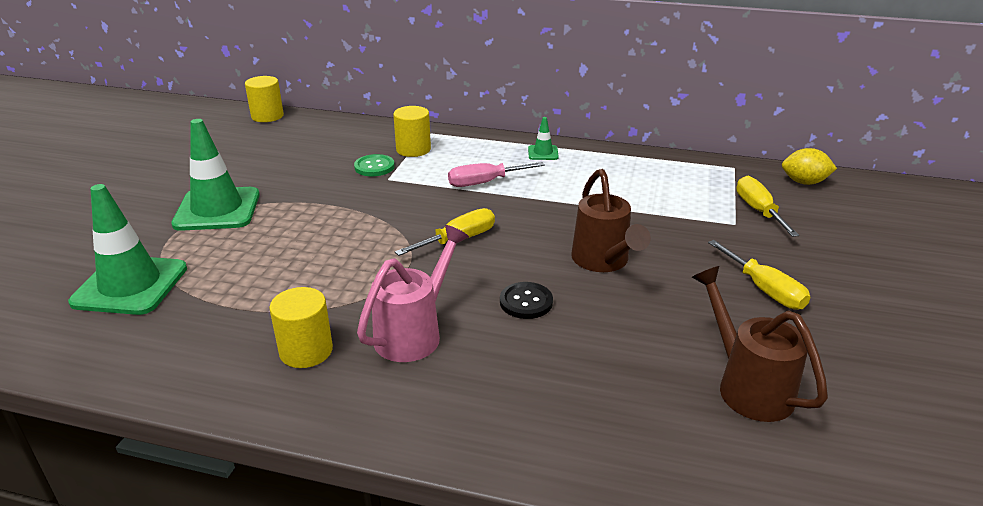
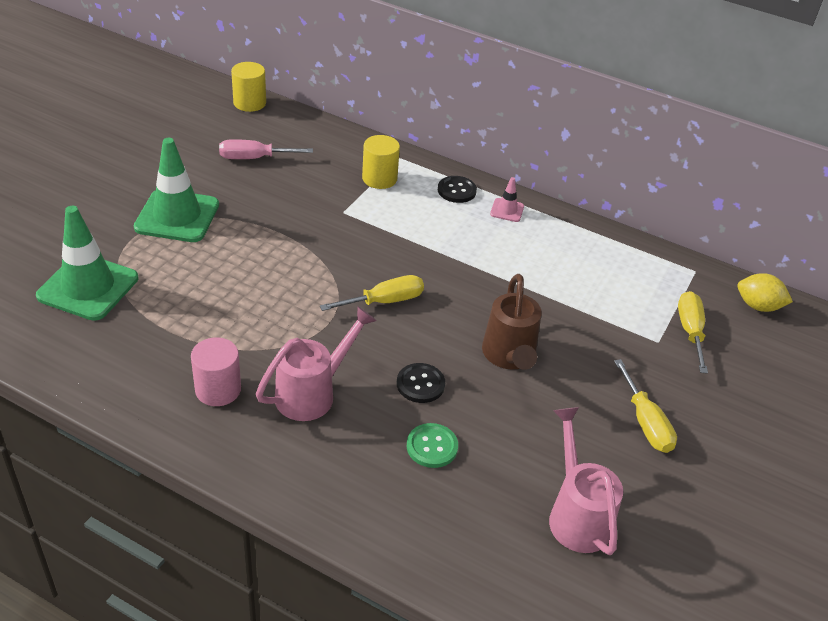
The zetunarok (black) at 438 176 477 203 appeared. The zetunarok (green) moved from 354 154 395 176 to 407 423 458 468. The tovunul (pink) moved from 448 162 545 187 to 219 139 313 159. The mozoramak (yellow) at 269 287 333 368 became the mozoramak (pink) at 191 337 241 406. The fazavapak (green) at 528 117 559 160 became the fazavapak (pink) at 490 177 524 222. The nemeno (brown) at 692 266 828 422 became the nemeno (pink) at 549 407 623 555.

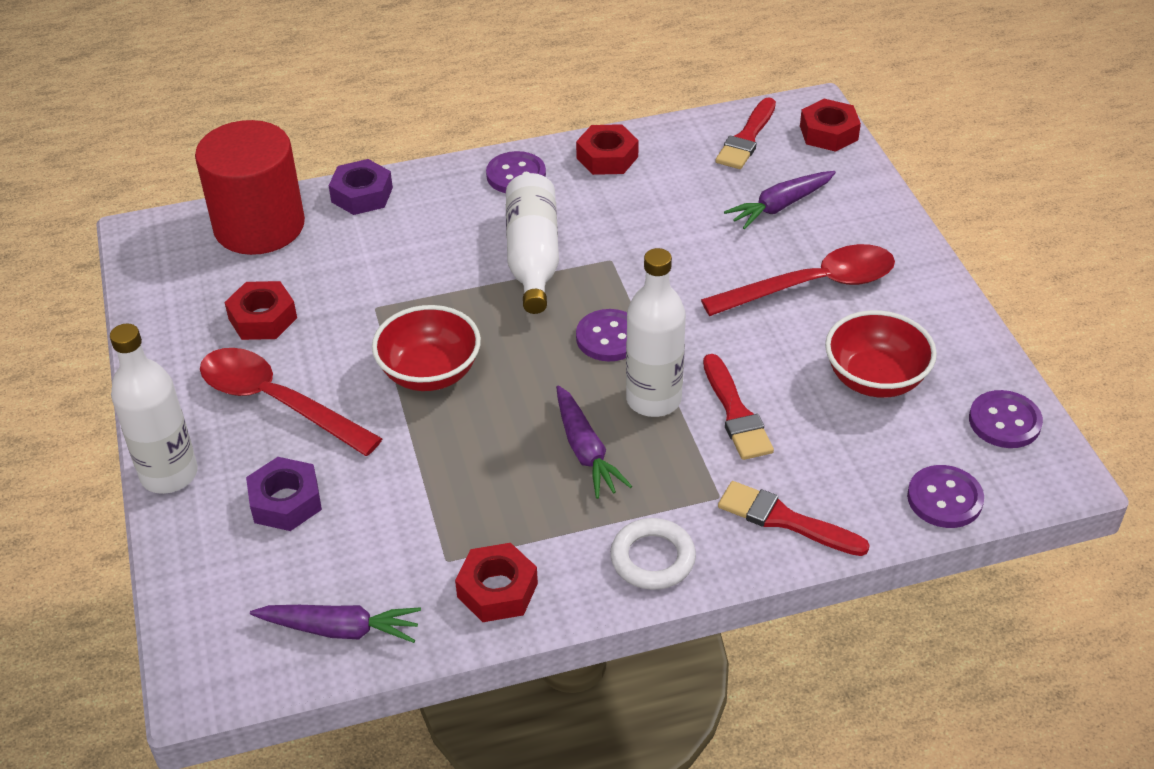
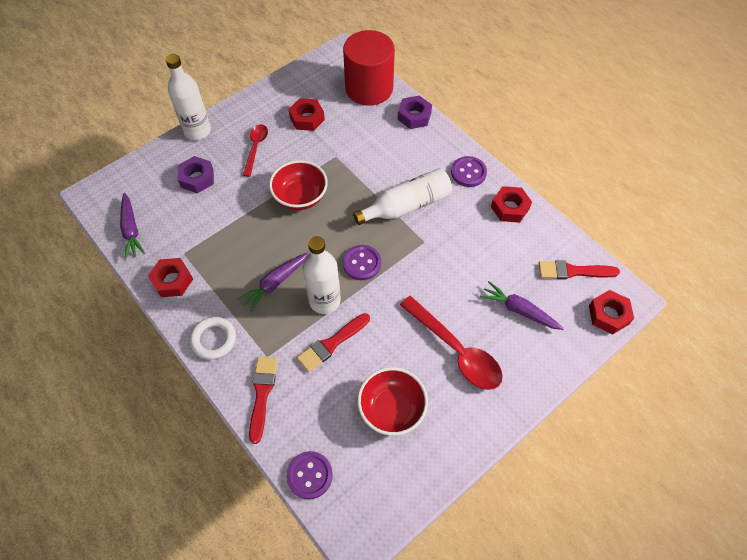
The zetunarok (purple) at 969 390 1043 448 disappeared. The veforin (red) at 200 348 383 456 changed to 0.60 times the size.

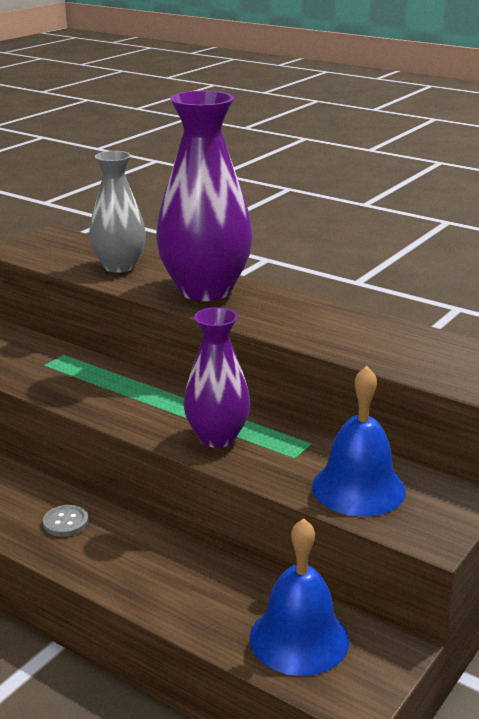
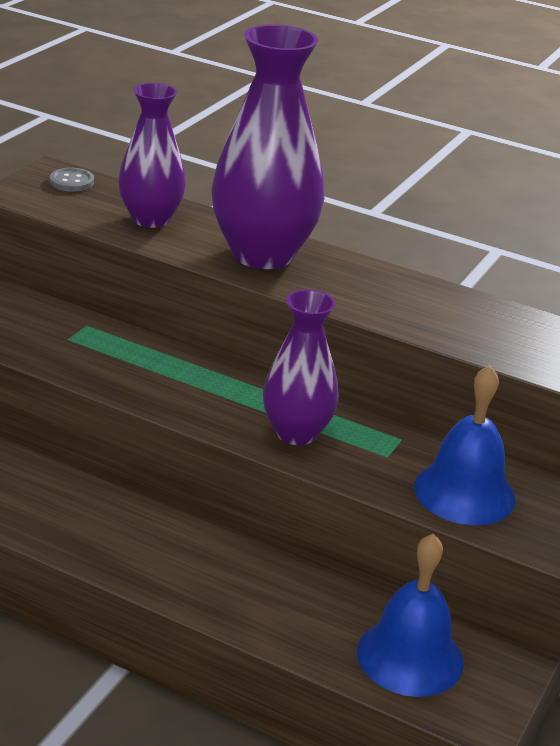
The zetunarok (grey) moved from 43 505 89 537 to 50 168 94 192. The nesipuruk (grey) at 89 151 146 273 became the nesipuruk (purple) at 118 83 186 228.

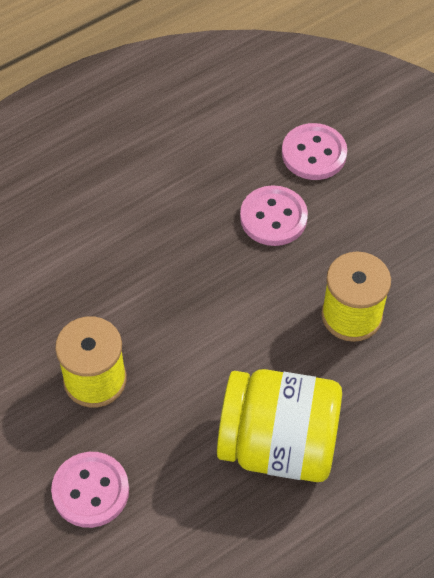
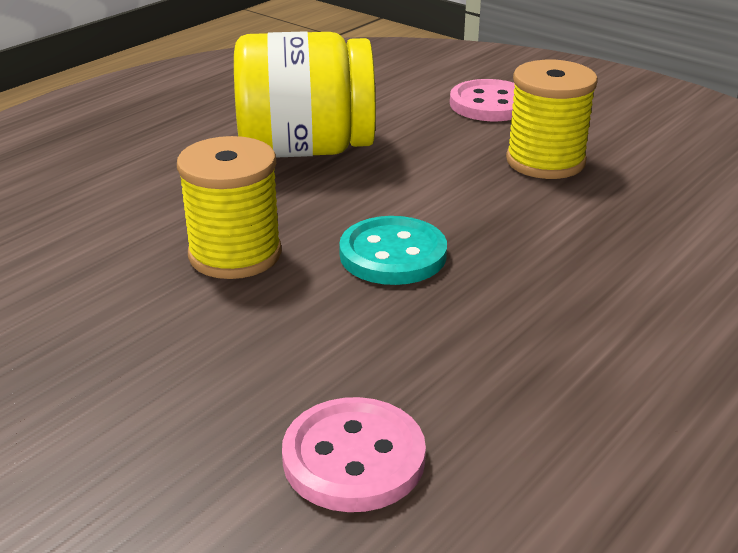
The zetunarok (pink) at 240 185 308 246 disappeared. The zetunarok (turquoise) at 339 216 447 285 appeared.

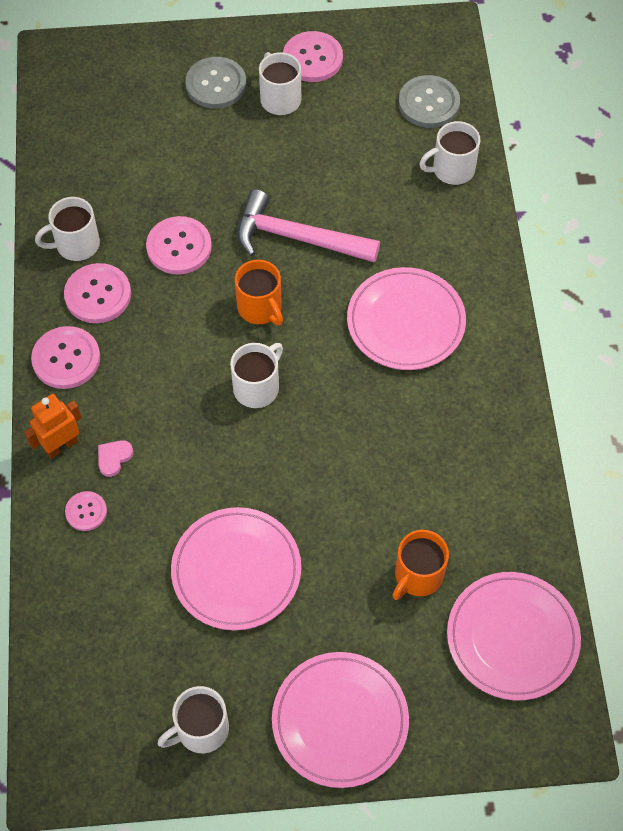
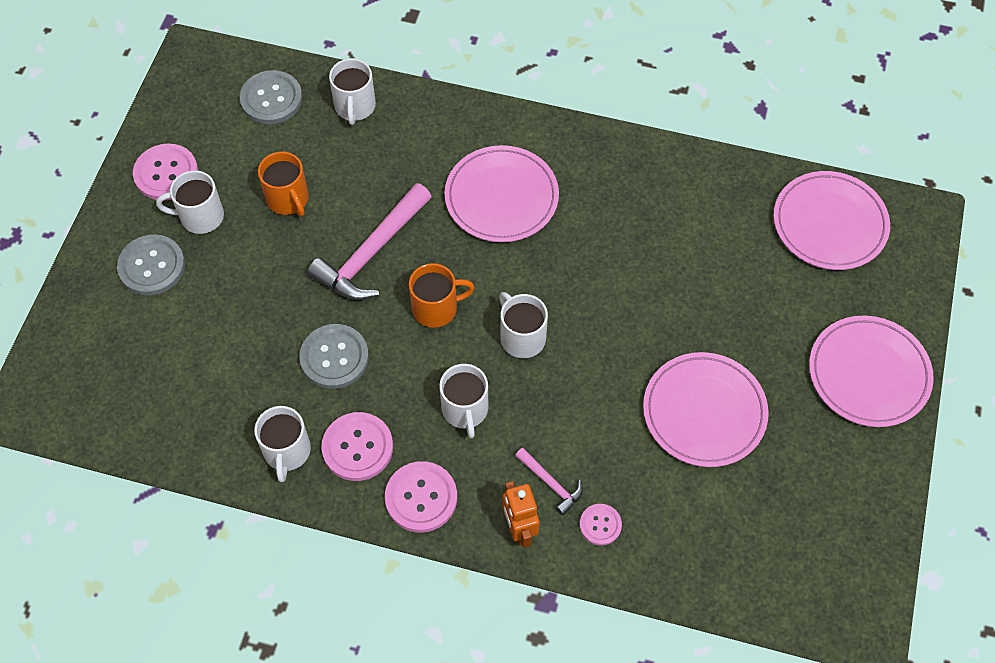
The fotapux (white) moved from 158 686 229 753 to 439 364 488 438. The fotapux (orange) moved from 392 530 449 600 to 258 152 309 216. The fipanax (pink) at 98 440 133 477 was replaced by the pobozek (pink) at 515 448 583 516. The zetunarok (pink) at 146 216 212 275 became the zetunarok (grey) at 299 324 369 389.

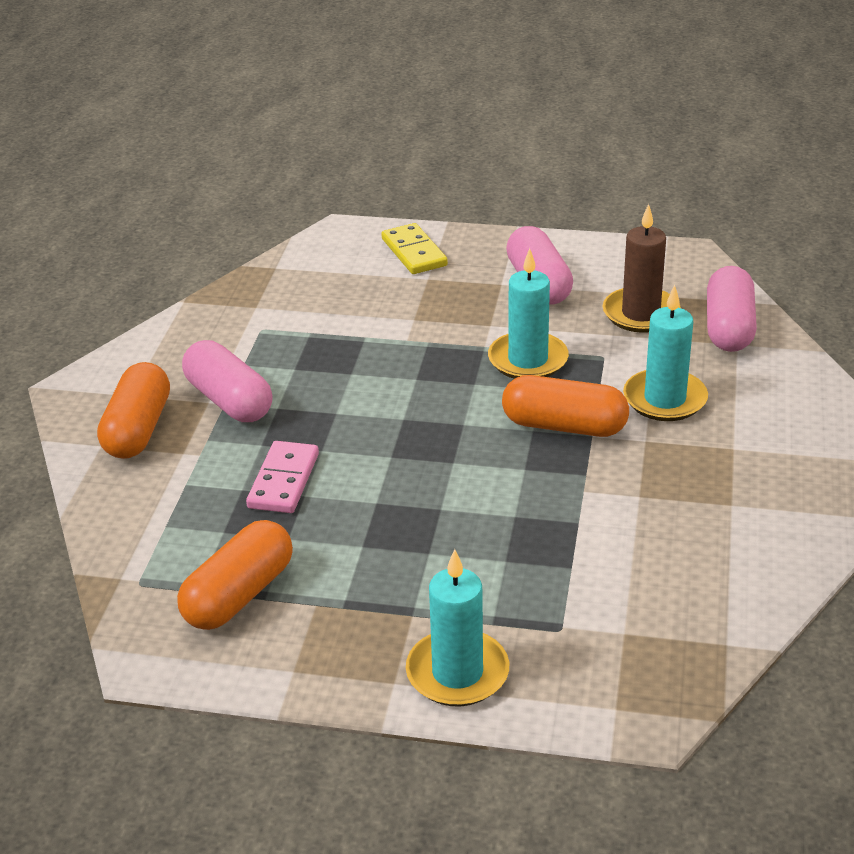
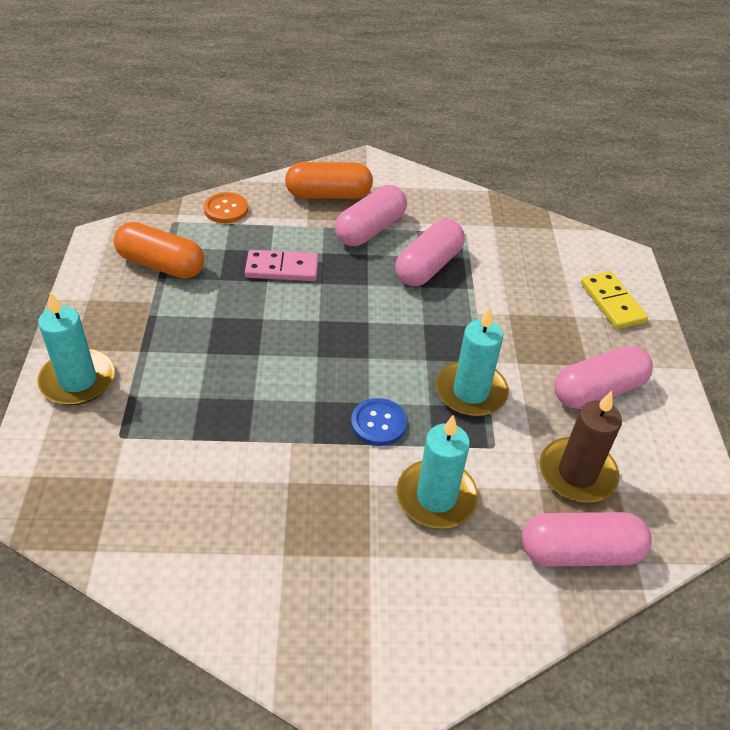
The zetunarok (orange) at 204 192 248 223 appeared. The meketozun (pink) at 395 219 465 286 appeared. The meketozun (orange) at 502 375 629 437 was replaced by the zetunarok (blue) at 351 398 407 446. The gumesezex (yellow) at 381 223 448 274 turned 75 degrees counterclockwise.

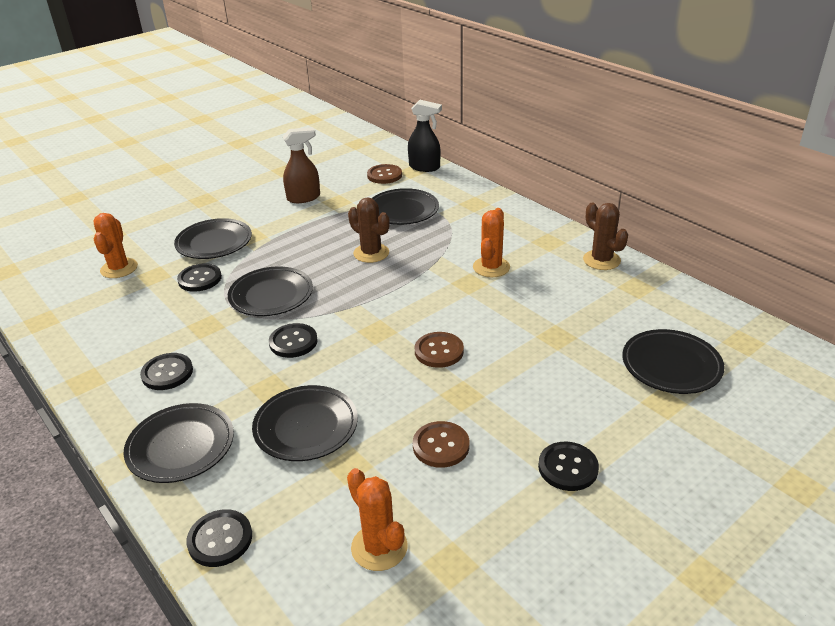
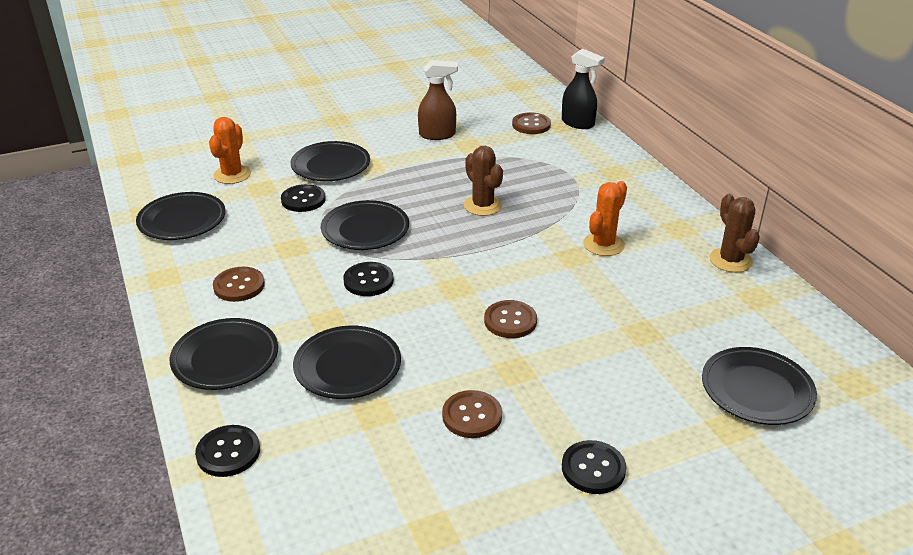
The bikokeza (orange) at 347 468 408 571 disappeared. The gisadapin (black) moved from 372 188 439 225 to 136 192 226 240. The zetunarok (black) at 140 353 193 390 became the zetunarok (brown) at 213 267 265 302.

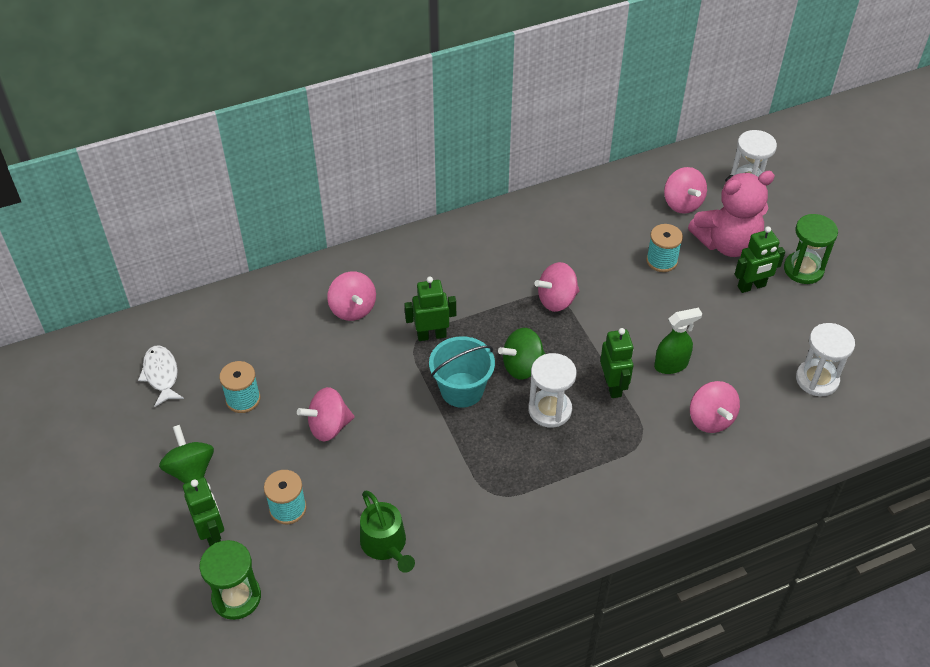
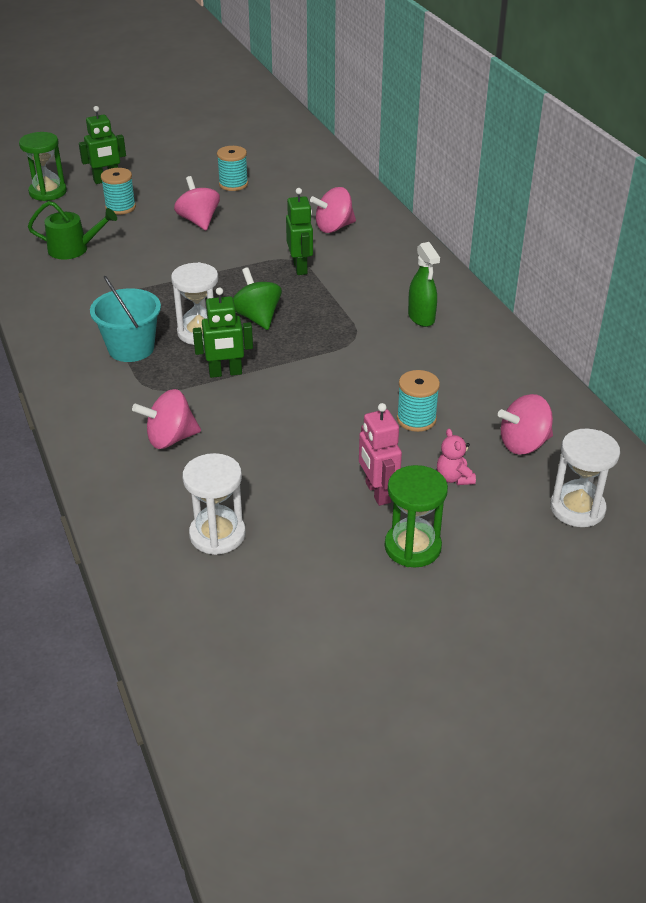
The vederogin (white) at 138 345 184 407 disappeared. The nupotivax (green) at 159 425 214 484 disappeared. The nupotivax (pink) at 535 262 579 312 disappeared. The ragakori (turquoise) moved from 429 336 495 408 to 90 276 161 362. The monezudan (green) moved from 654 308 702 374 to 408 242 440 327. The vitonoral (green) at 735 226 785 293 became the vitonoral (pink) at 359 403 402 506. The nemeno (green) at 360 490 415 573 turned 150 degrees counterclockwise. The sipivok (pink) at 688 171 775 257 changed to 0.41 times the size.

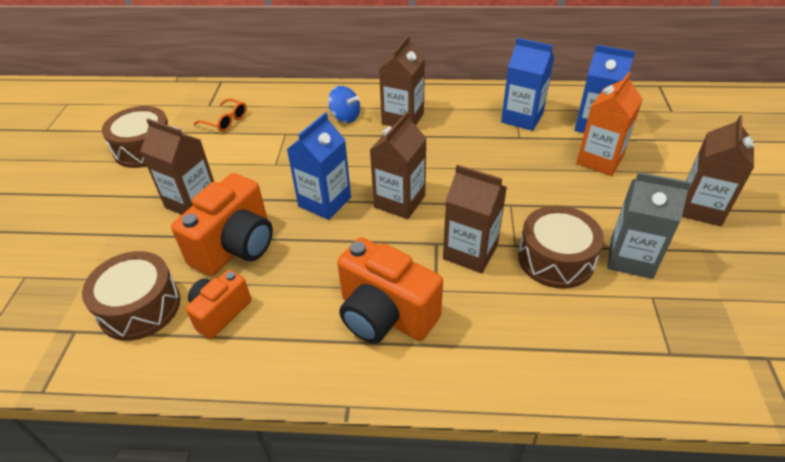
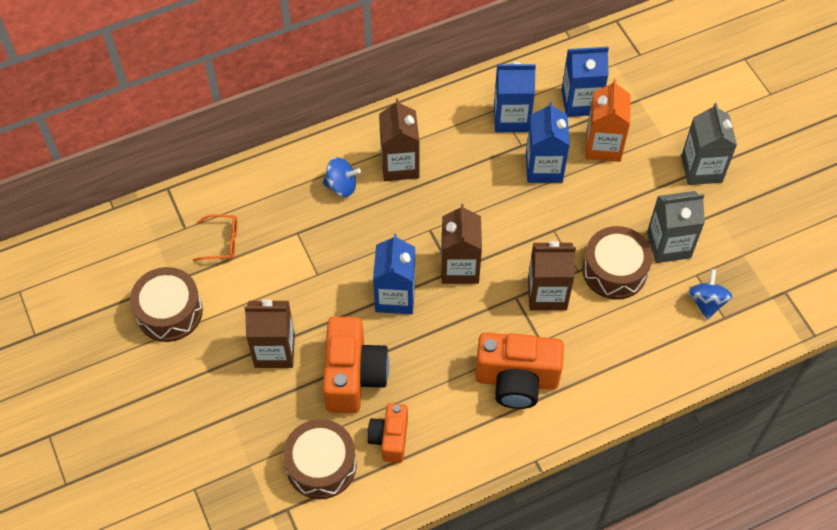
The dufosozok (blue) at 526 101 570 183 appeared. The nupotivax (blue) at 689 269 733 320 appeared. The dufosozok (brown) at 682 115 754 226 became the dufosozok (grey) at 681 103 737 185.

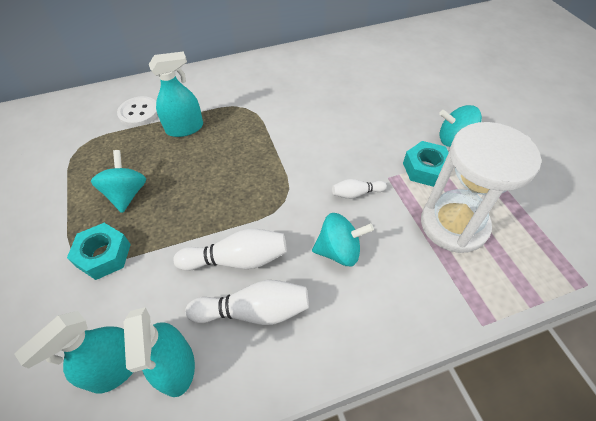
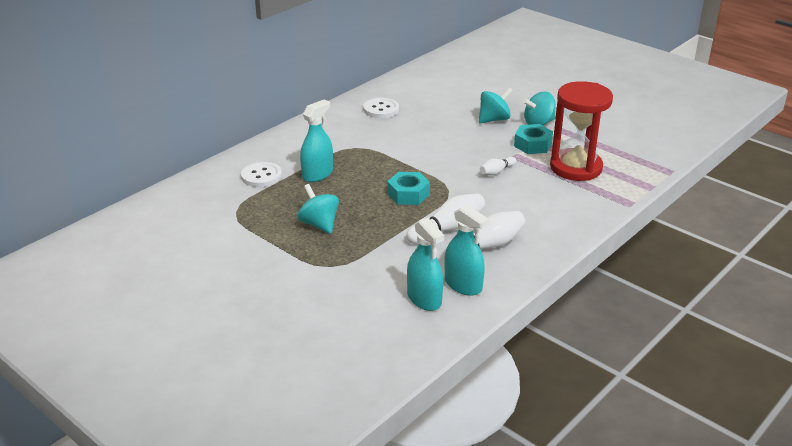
The zetunarok (white) at 363 98 399 118 appeared. The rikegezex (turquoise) moved from 67 223 131 280 to 387 172 430 205. The nupotivax (turquoise) moved from 312 213 374 266 to 479 87 513 124. The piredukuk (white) at 421 122 541 253 became the piredukuk (red) at 550 81 613 181. The monezudan (turquoise) at 14 311 133 394 turned 45 degrees counterclockwise.

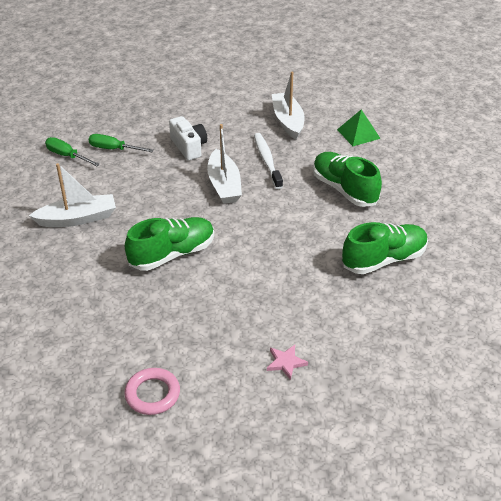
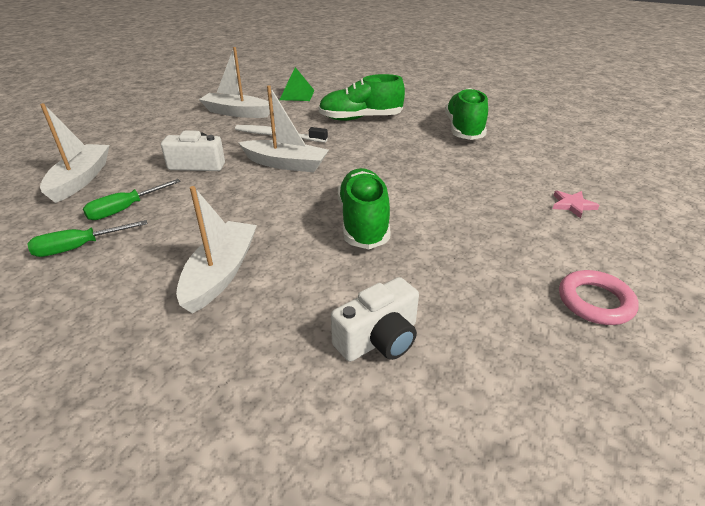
The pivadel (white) at 40 103 109 203 appeared. The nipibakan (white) at 331 277 419 362 appeared.

